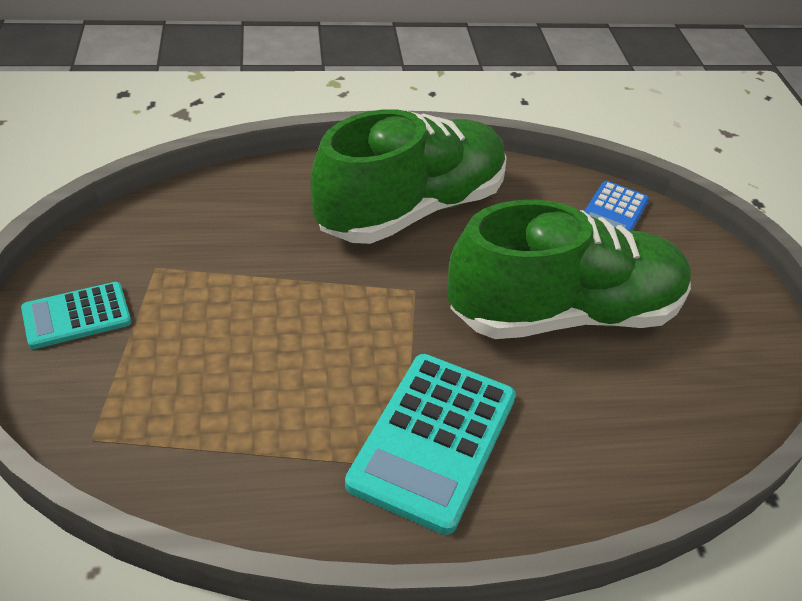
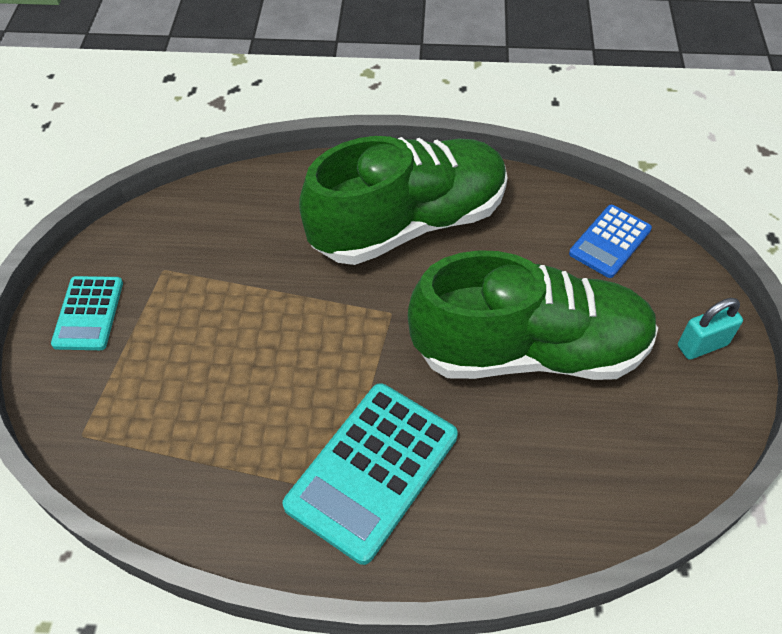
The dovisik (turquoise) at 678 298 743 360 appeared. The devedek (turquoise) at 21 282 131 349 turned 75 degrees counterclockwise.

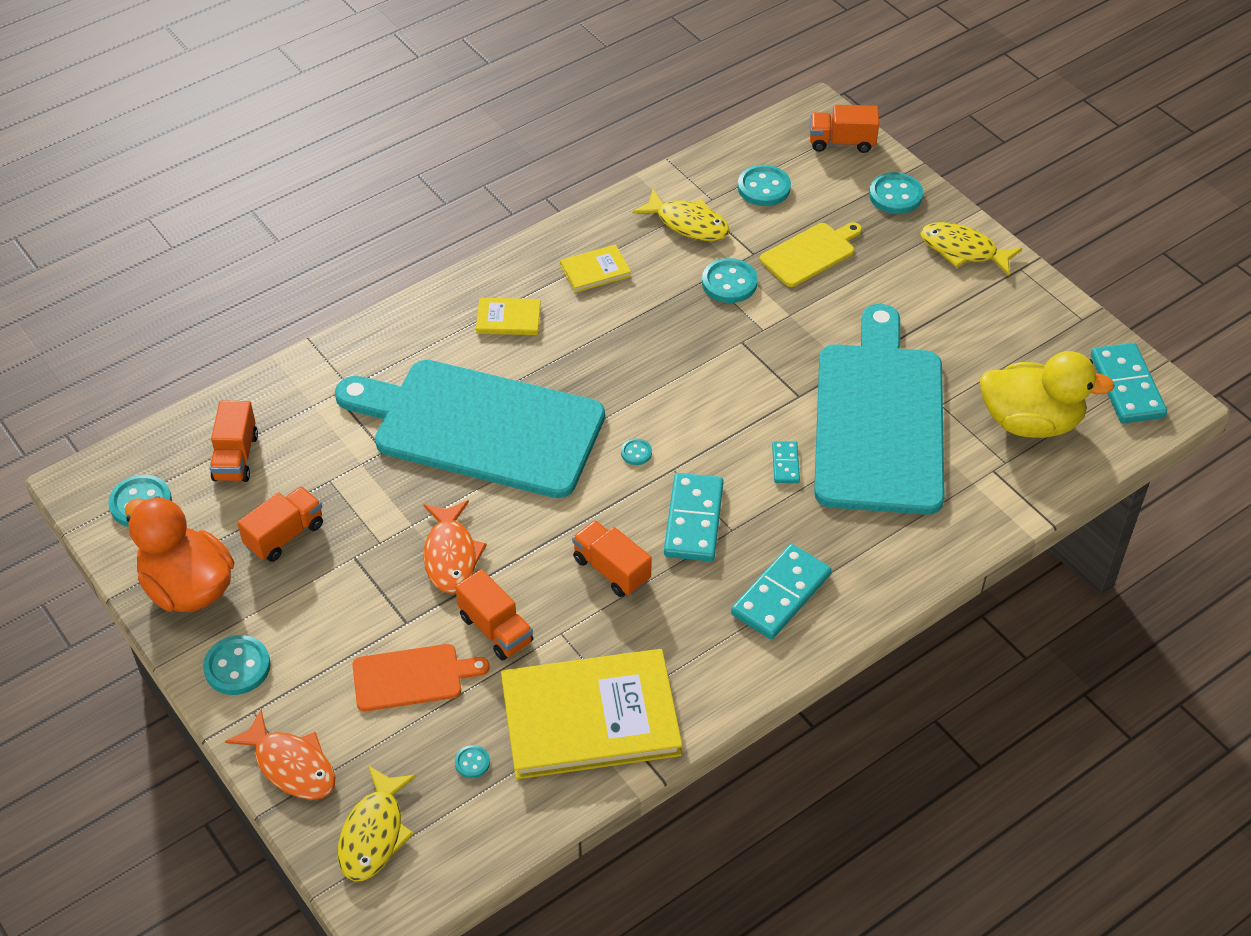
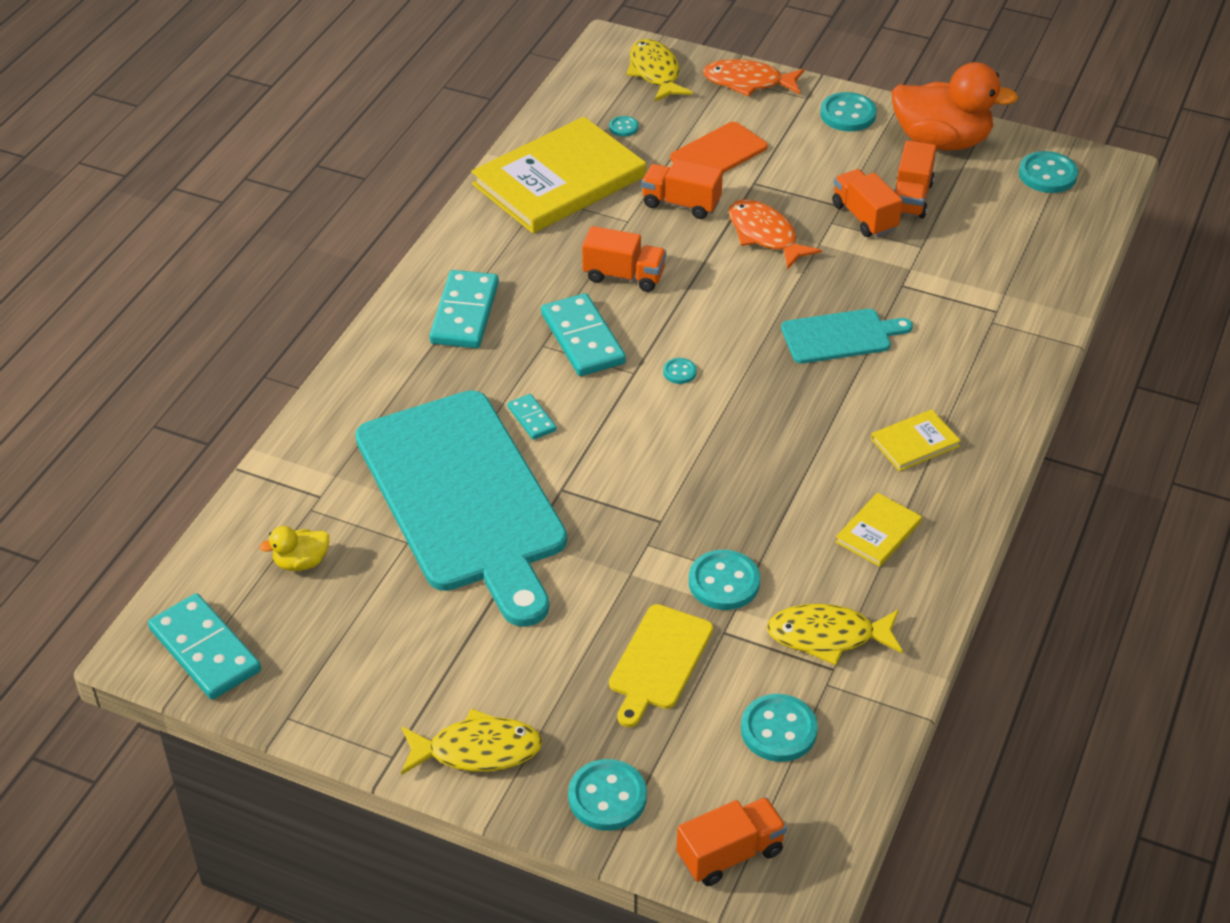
The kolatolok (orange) moved from 210 400 258 482 to 832 169 903 237. The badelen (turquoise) at 335 360 605 498 changed to 0.45 times the size. The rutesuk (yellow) at 980 351 1115 438 changed to 0.45 times the size.

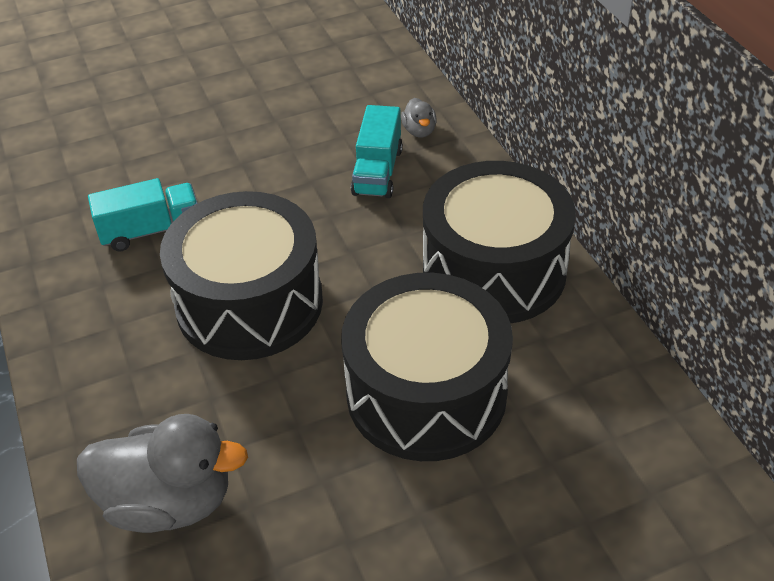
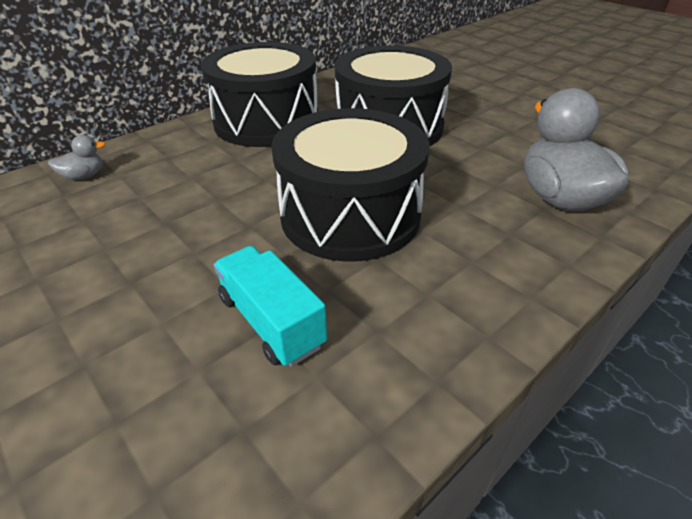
The kolatolok (turquoise) at 351 105 403 198 disappeared.

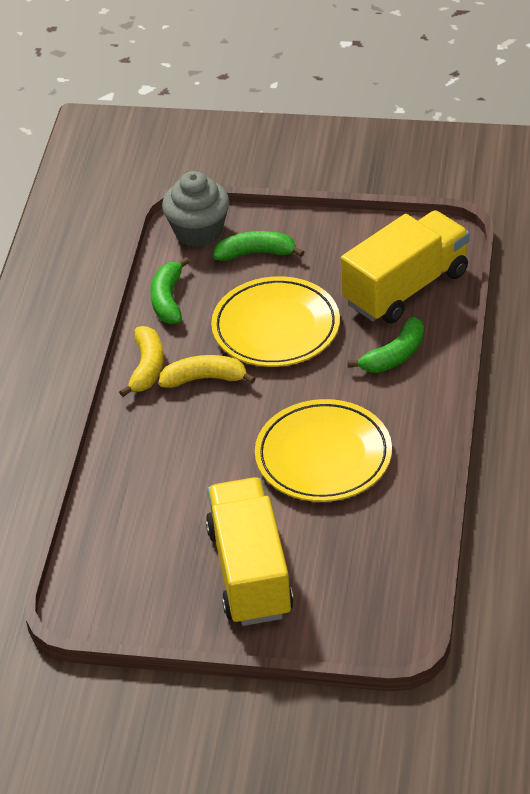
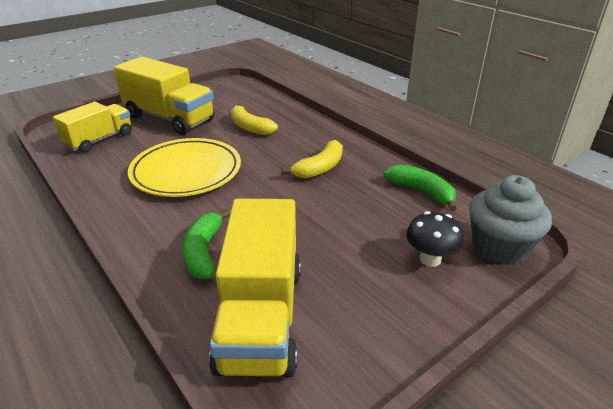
The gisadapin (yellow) at 211 276 340 367 disappeared. The kolatolok (yellow) at 53 102 132 153 appeared. The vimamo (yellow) moved from 119 326 164 397 to 230 103 278 135. The vimamo (green) at 213 231 304 261 was replaced by the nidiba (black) at 406 211 464 267.

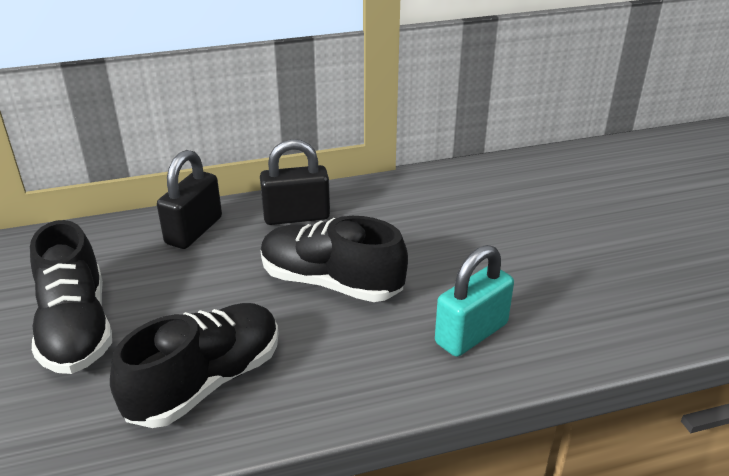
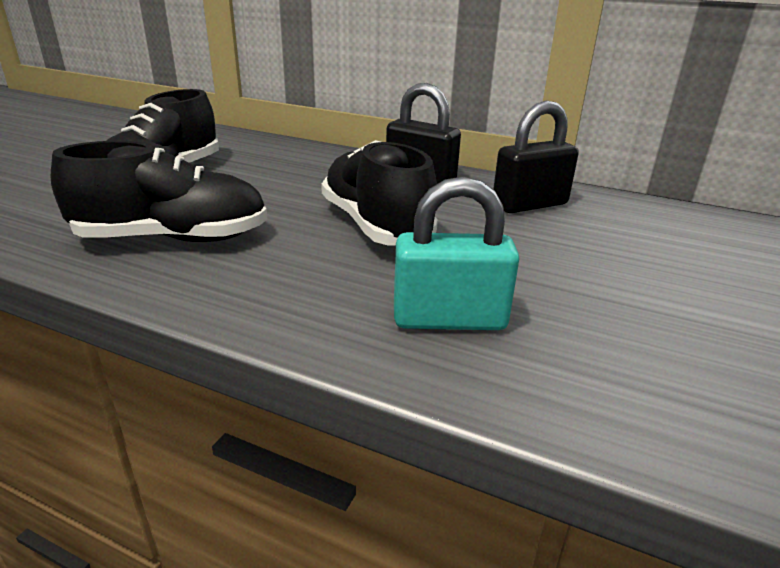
The dovisik (black) moved from 157 150 222 249 to 493 100 579 213.

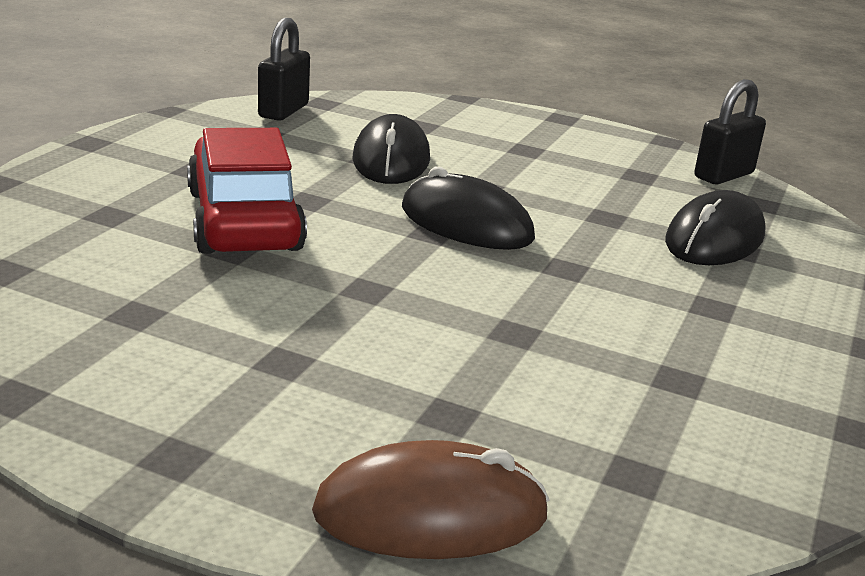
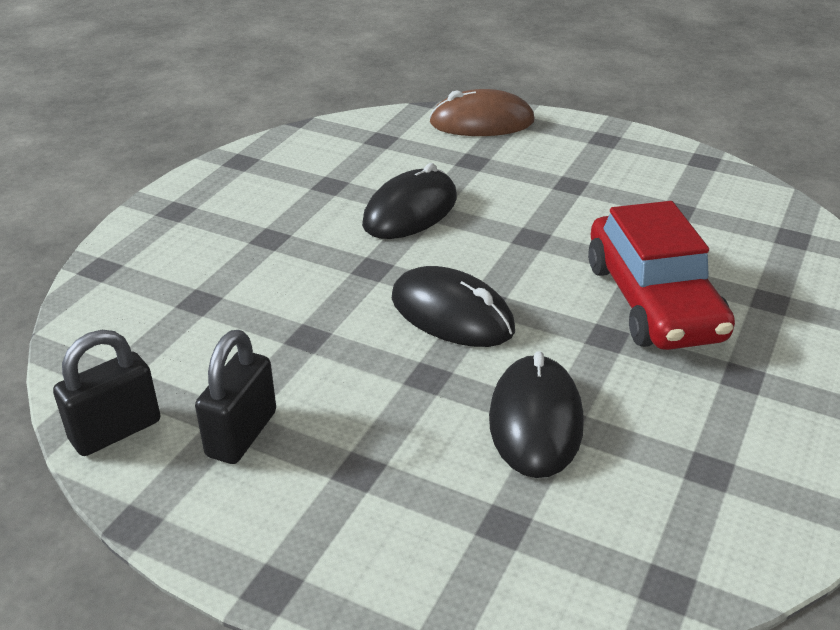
The dovisik (black) moved from 258 18 310 121 to 195 330 276 464. The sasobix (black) moved from 665 190 766 265 to 362 163 457 239.

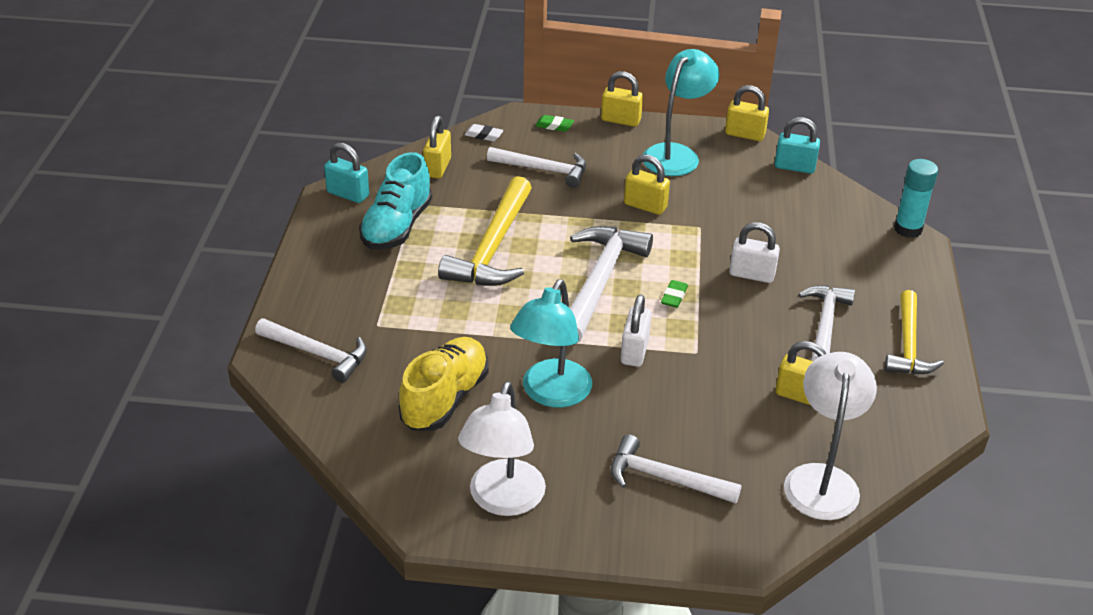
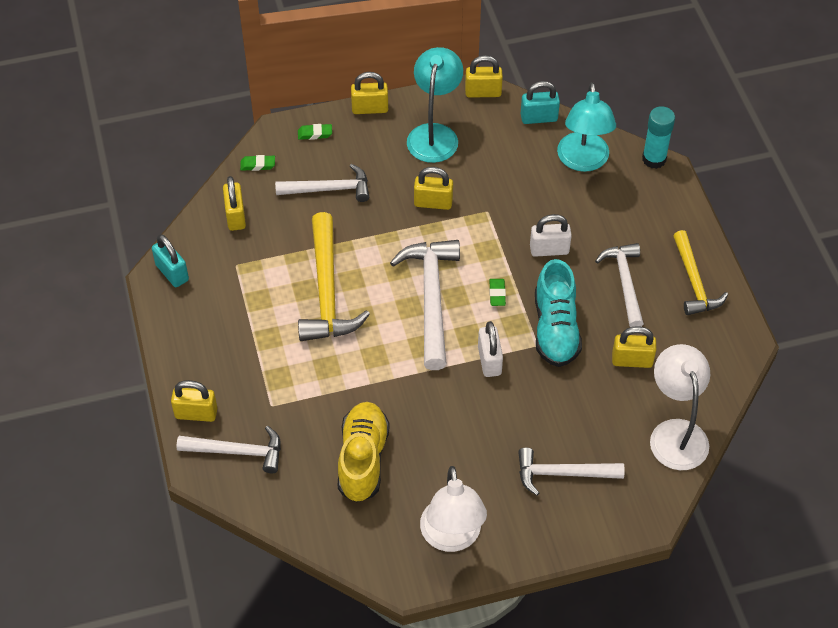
The dovisik (yellow) at 171 380 217 422 appeared. The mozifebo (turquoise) moved from 359 152 432 250 to 535 259 582 367. The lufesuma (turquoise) moved from 510 279 592 408 to 557 82 616 172. The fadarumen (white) at 464 124 503 141 became the fadarumen (green) at 240 155 275 171. The dovisik (turquoise) at 324 143 369 203 turned 45 degrees clockwise.

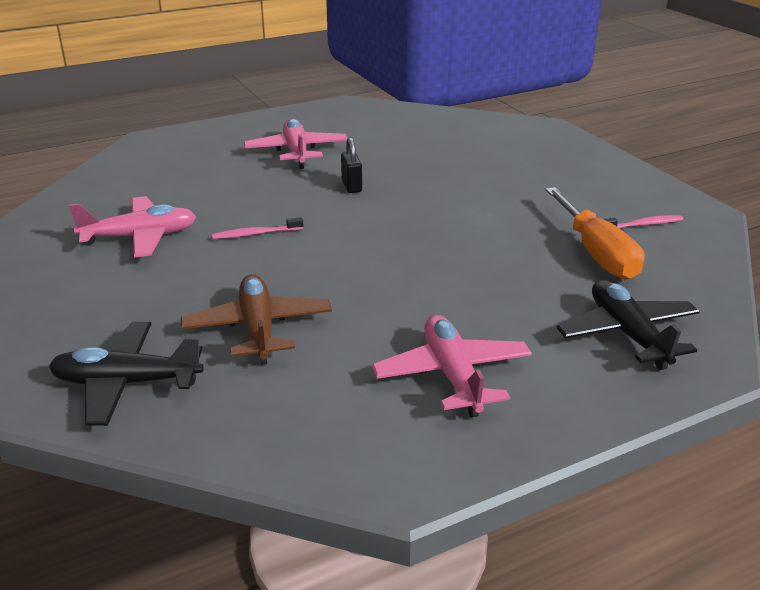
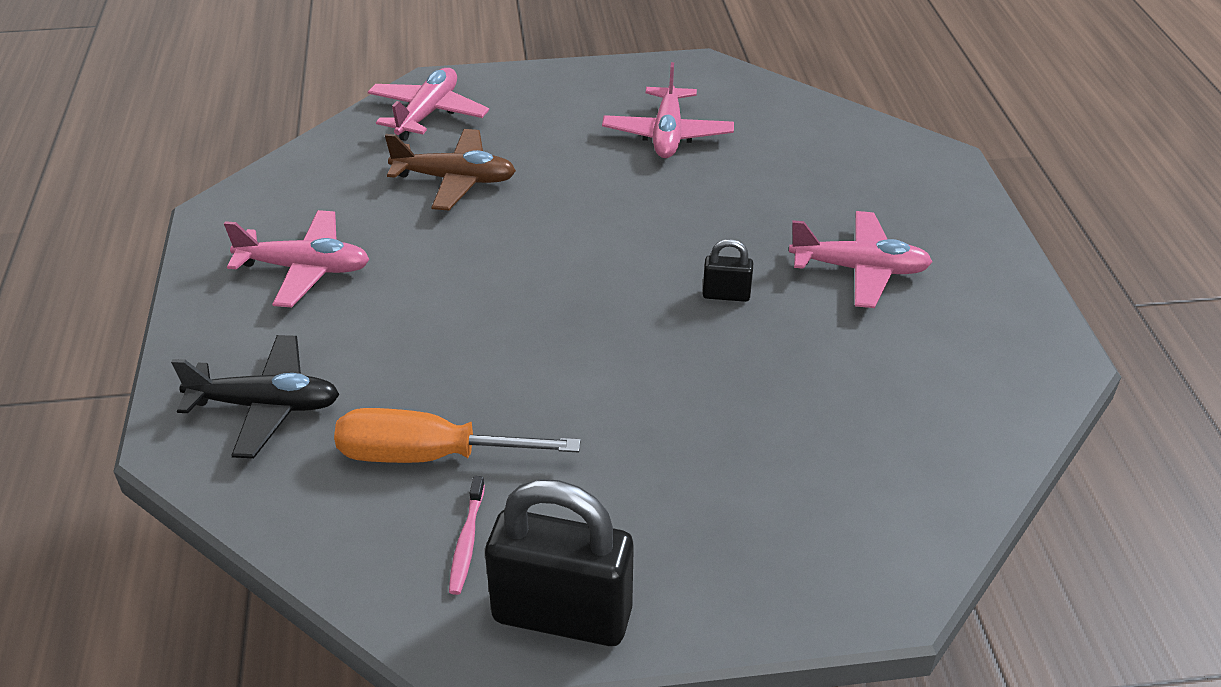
The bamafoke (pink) at 212 217 304 239 disappeared. The dovisik (black) at 485 479 634 646 appeared. The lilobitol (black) at 49 322 204 426 became the lilobitol (pink) at 368 68 489 141.

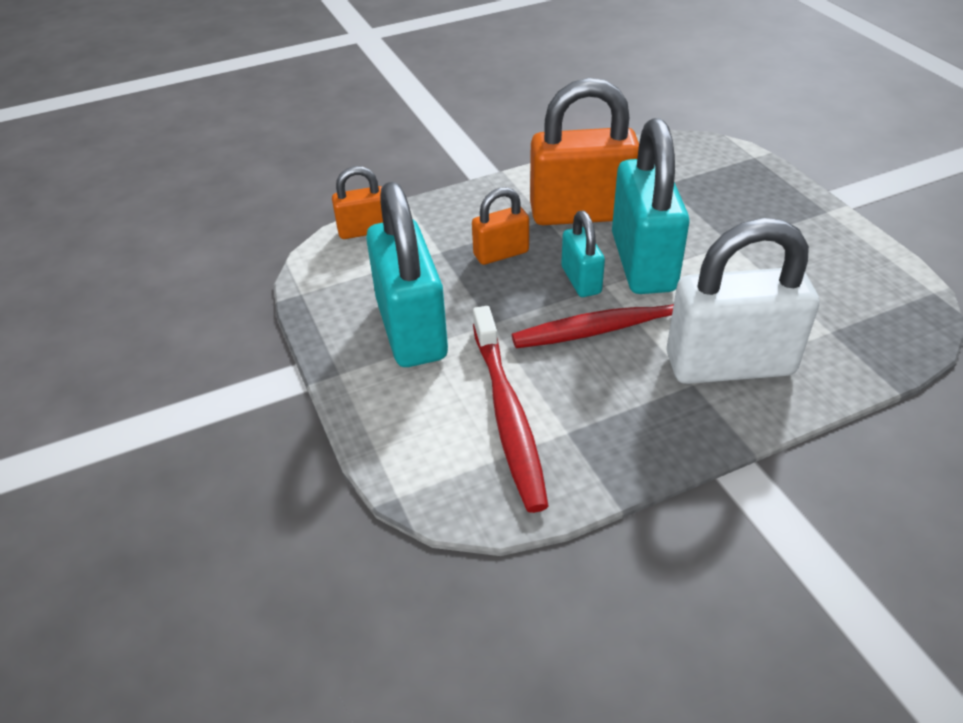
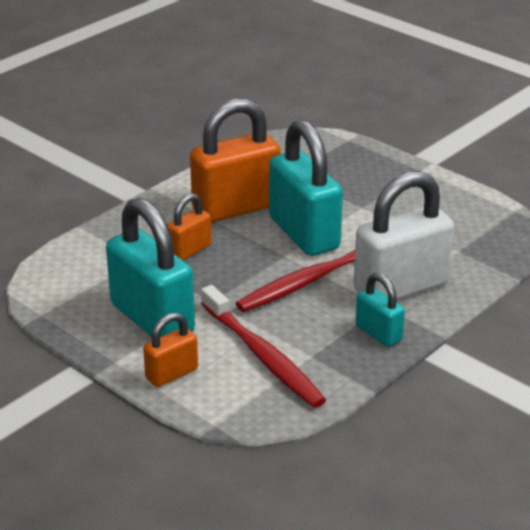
The dovisik (orange) moved from 332 166 383 239 to 143 312 198 387. The dovisik (turquoise) moved from 561 211 605 297 to 355 273 405 347.

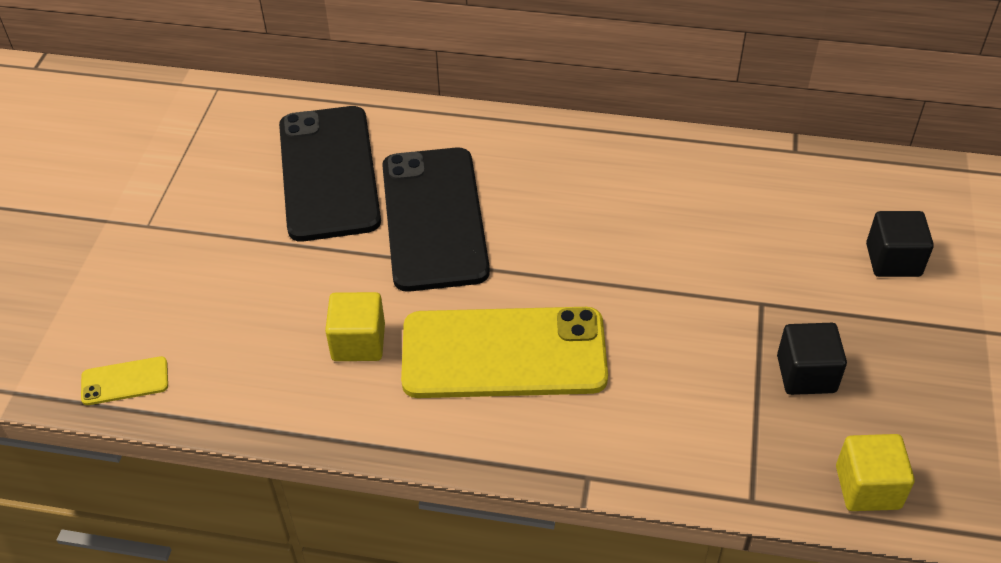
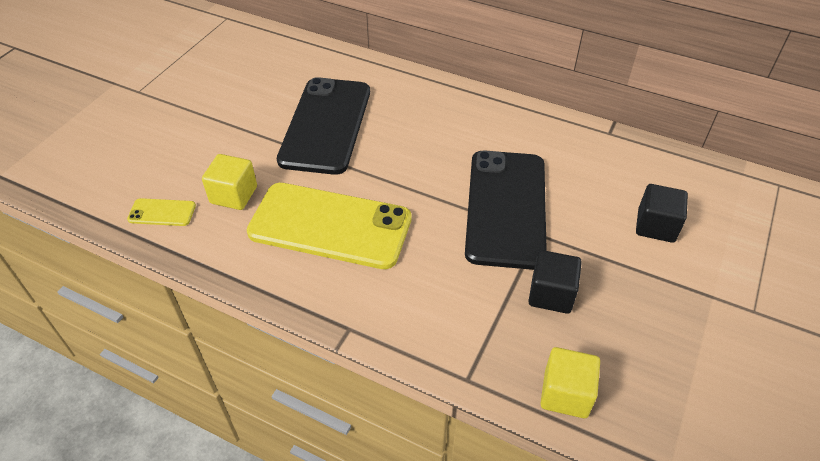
The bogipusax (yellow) moved from 81 356 168 405 to 127 198 196 226. The bogipusax (black) moved from 279 106 381 241 to 465 151 547 270.

